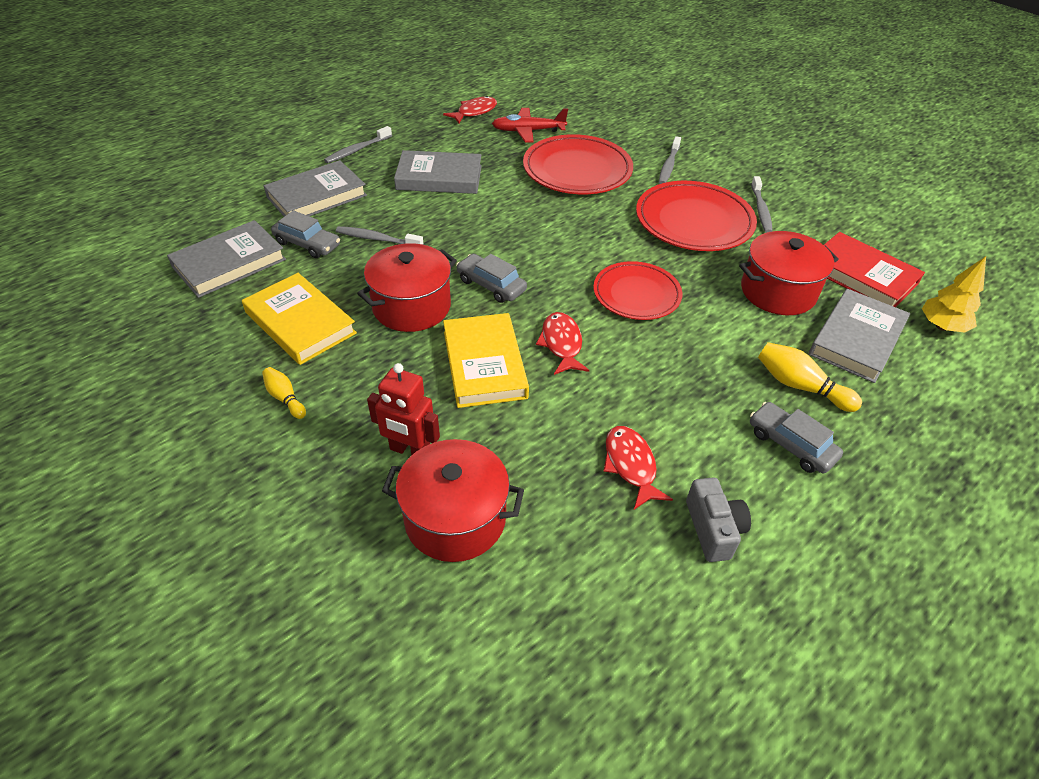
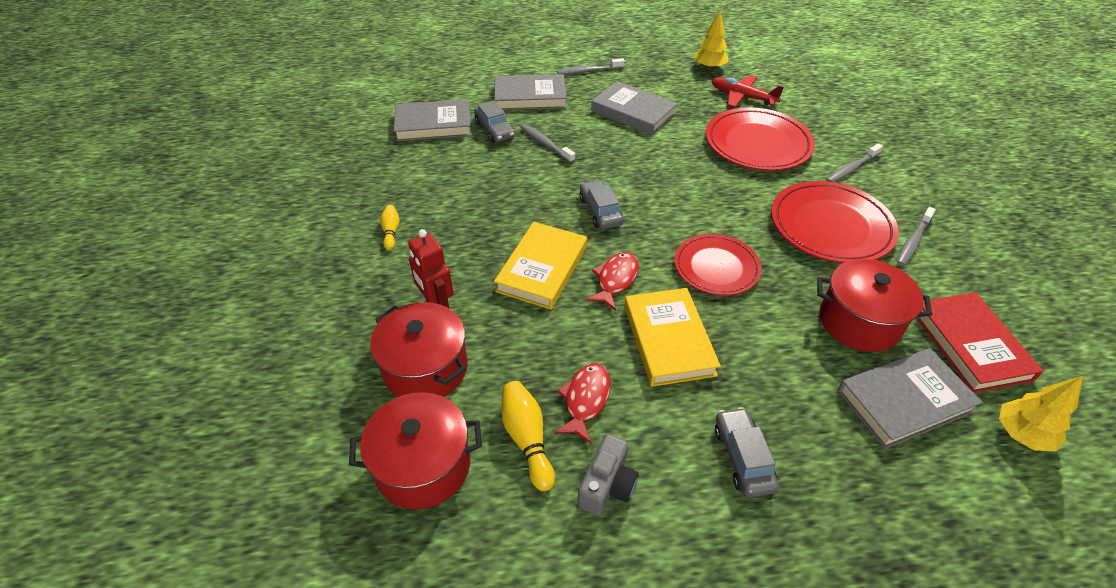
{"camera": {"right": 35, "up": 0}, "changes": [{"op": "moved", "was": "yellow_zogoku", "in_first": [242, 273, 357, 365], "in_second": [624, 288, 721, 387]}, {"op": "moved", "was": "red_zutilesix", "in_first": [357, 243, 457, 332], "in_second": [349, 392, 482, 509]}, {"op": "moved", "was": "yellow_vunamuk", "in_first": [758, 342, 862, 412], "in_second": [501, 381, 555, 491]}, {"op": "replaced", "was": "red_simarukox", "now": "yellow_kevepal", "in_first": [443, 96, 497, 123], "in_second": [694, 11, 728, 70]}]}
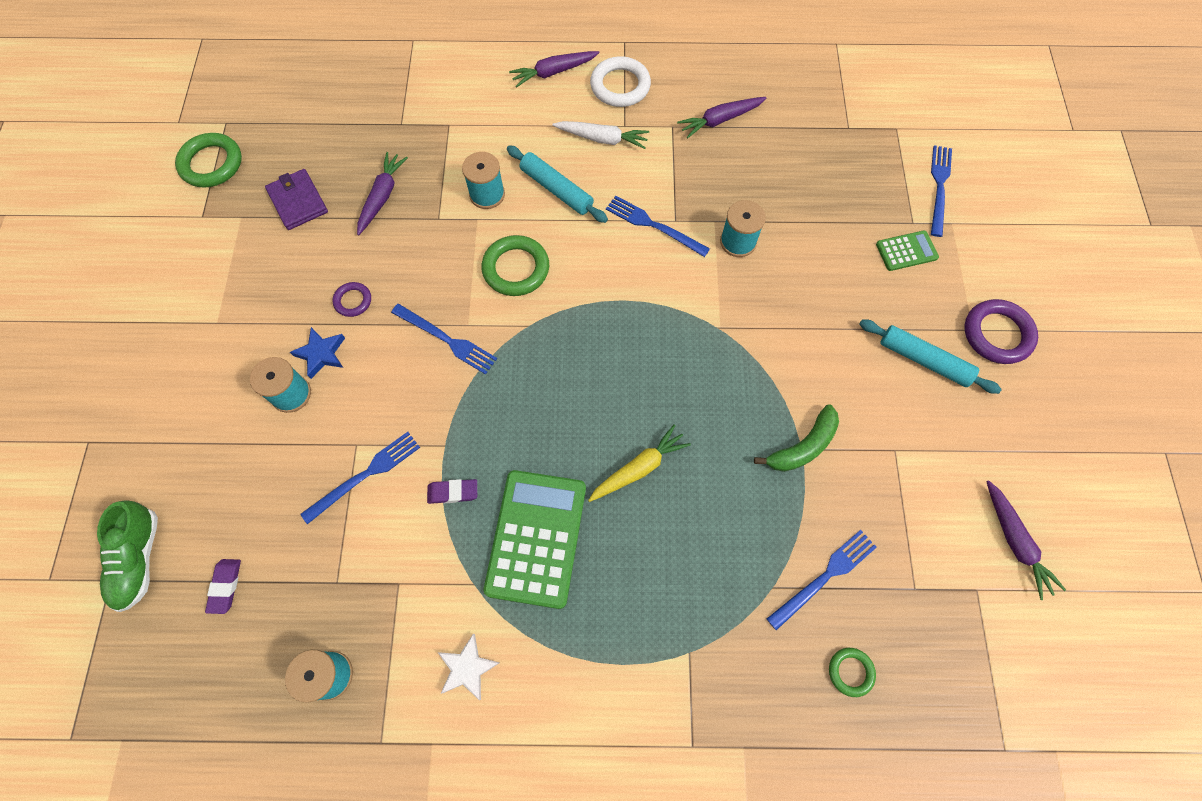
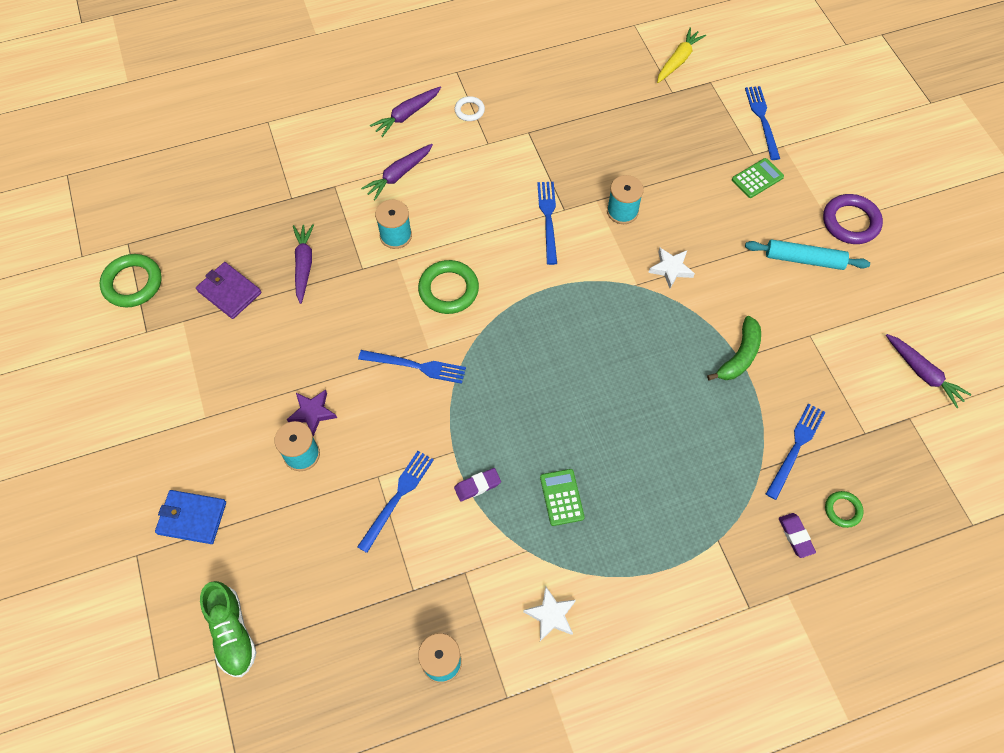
{"camera": {"right": -20, "up": -5}, "changes": [{"op": "removed", "was": "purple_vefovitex", "in_first": [333, 282, 371, 317]}, {"op": "removed", "was": "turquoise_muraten", "in_first": [507, 145, 608, 223]}, {"op": "removed", "was": "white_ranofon", "in_first": [552, 121, 649, 149]}, {"op": "added", "now": "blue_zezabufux", "in_second": [155, 490, 226, 544]}, {"op": "added", "now": "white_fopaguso", "in_second": [648, 248, 695, 288]}, {"op": "moved", "was": "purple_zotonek", "in_first": [205, 559, 241, 614], "in_second": [779, 513, 816, 558]}, {"op": "moved", "was": "yellow_ranofon", "in_first": [588, 424, 691, 502], "in_second": [657, 28, 706, 83]}, {"op": "moved", "was": "purple_ranofon", "in_first": [677, 97, 766, 138], "in_second": [361, 144, 433, 200]}, {"op": "recoloured", "was": "blue_fopaguso", "now": "purple_fopaguso", "in_first": [290, 327, 345, 379], "in_second": [287, 390, 337, 436]}, {"op": "turned", "was": "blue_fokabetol", "in_first": [606, 196, 710, 257], "in_second": [537, 182, 557, 265], "clockwise": 75}, {"op": "resized", "was": "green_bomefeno", "in_first": [484, 470, 586, 609], "in_second": [540, 469, 585, 526], "ratio": 0.49}, {"op": "resized", "was": "white_vefovitex", "in_first": [590, 56, 651, 107], "in_second": [455, 96, 485, 121], "ratio": 0.56}]}
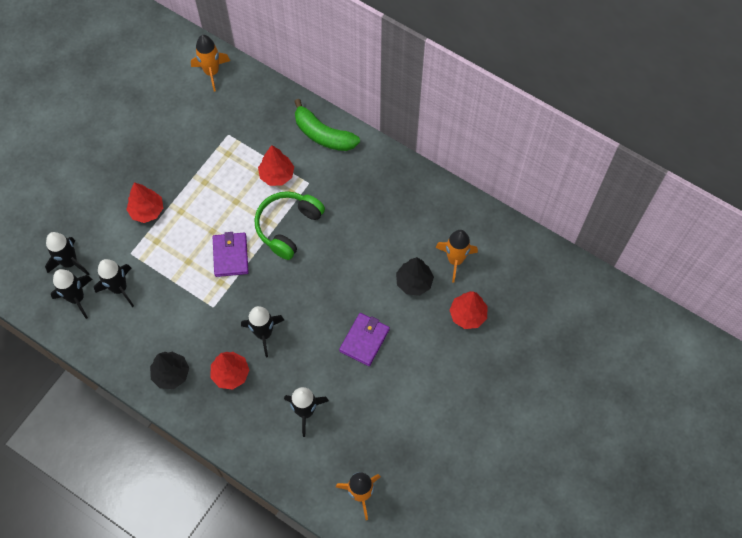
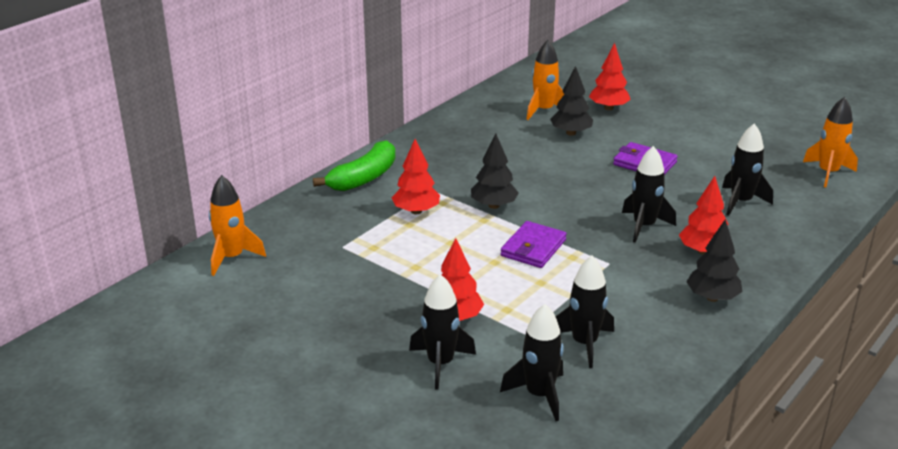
{"camera": {"right": -85, "up": -35}, "changes": [{"op": "moved", "was": "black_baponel", "in_first": [51, 269, 92, 319], "in_second": [409, 274, 476, 390]}, {"op": "replaced", "was": "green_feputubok", "now": "black_kevepal", "in_first": [254, 191, 325, 260], "in_second": [471, 134, 519, 209]}, {"op": "turned", "was": "purple_zezabufux", "in_first": [213, 232, 249, 277], "in_second": [501, 221, 567, 268], "clockwise": -60}]}
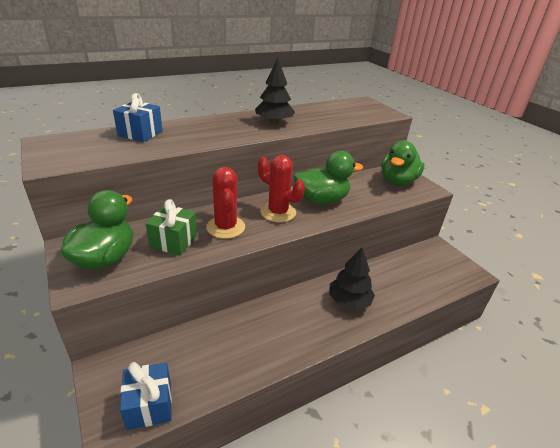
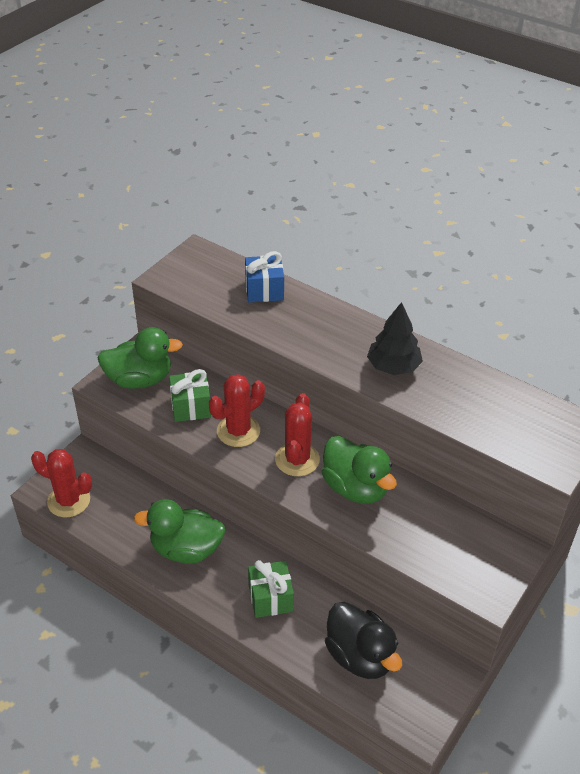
{"camera": {"right": 65, "up": 10}, "changes": [{"op": "added", "now": "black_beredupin", "in_second": [325, 602, 402, 679]}, {"op": "moved", "was": "green_beredupin", "in_first": [381, 140, 424, 186], "in_second": [134, 499, 225, 564]}, {"op": "replaced", "was": "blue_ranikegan", "now": "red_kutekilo", "in_first": [120, 362, 172, 430], "in_second": [31, 449, 92, 517]}, {"op": "replaced", "was": "black_kevepal", "now": "green_ranikegan", "in_first": [329, 247, 375, 310], "in_second": [248, 560, 294, 618]}]}
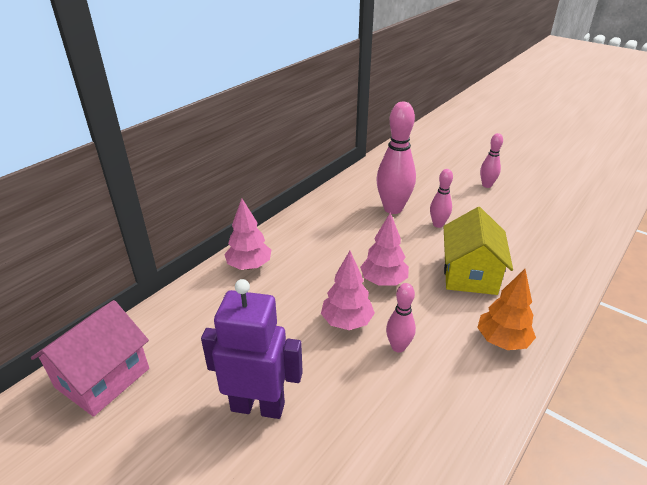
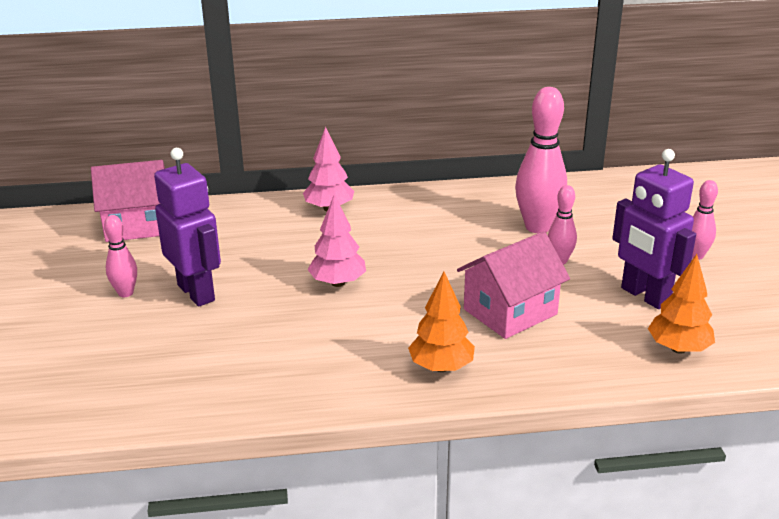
{"camera": {"right": 45, "up": -5}, "changes": [{"op": "removed", "was": "pink_kevepal", "in_first": [360, 212, 409, 286]}, {"op": "added", "now": "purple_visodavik", "in_second": [612, 149, 696, 309]}, {"op": "added", "now": "orange_kevepal", "in_second": [648, 254, 715, 354]}, {"op": "moved", "was": "pink_vunamuk", "in_first": [386, 283, 416, 353], "in_second": [104, 215, 137, 297]}, {"op": "recoloured", "was": "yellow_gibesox", "now": "pink_gibesox", "in_first": [444, 207, 513, 295], "in_second": [457, 231, 570, 339]}]}
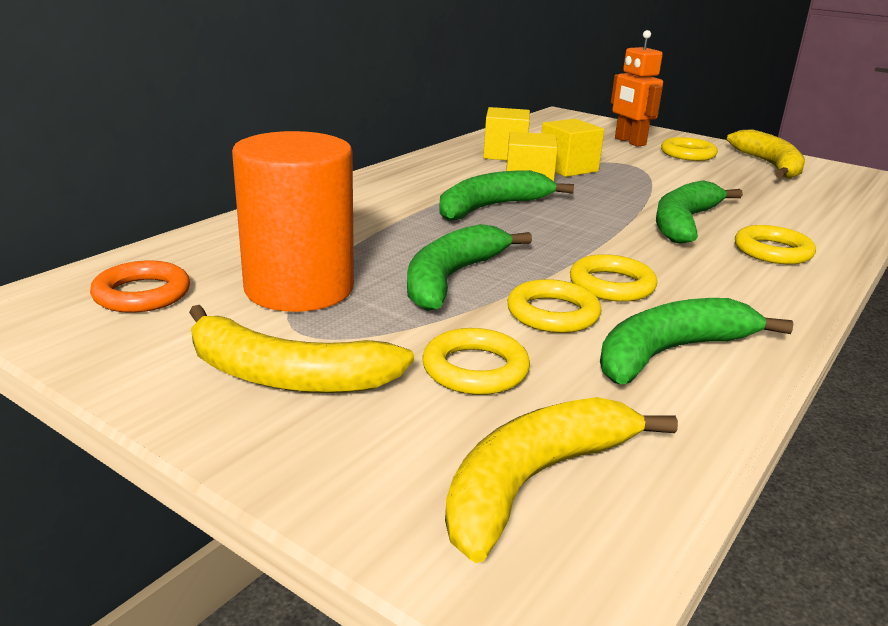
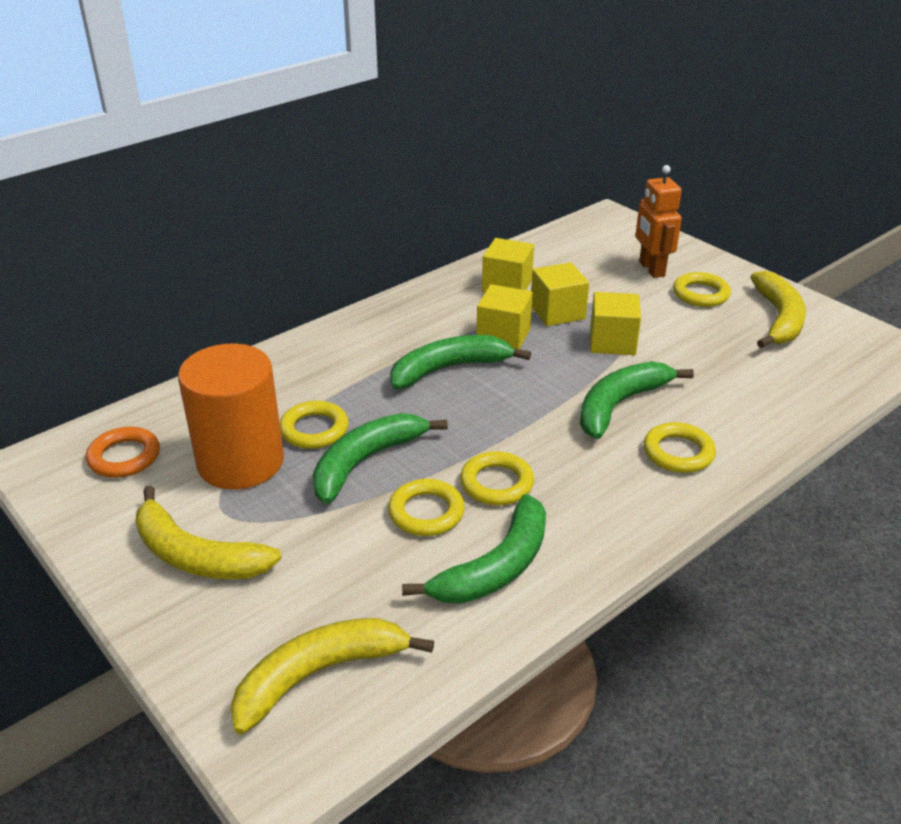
{"camera": {"right": 15, "up": 10}, "changes": [{"op": "added", "now": "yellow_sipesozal", "in_second": [590, 292, 641, 355]}, {"op": "moved", "was": "yellow_vefovitex", "in_first": [422, 328, 530, 395], "in_second": [280, 401, 349, 449]}, {"op": "turned", "was": "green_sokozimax", "in_first": [600, 298, 793, 384], "in_second": [402, 494, 546, 604], "clockwise": 150}]}
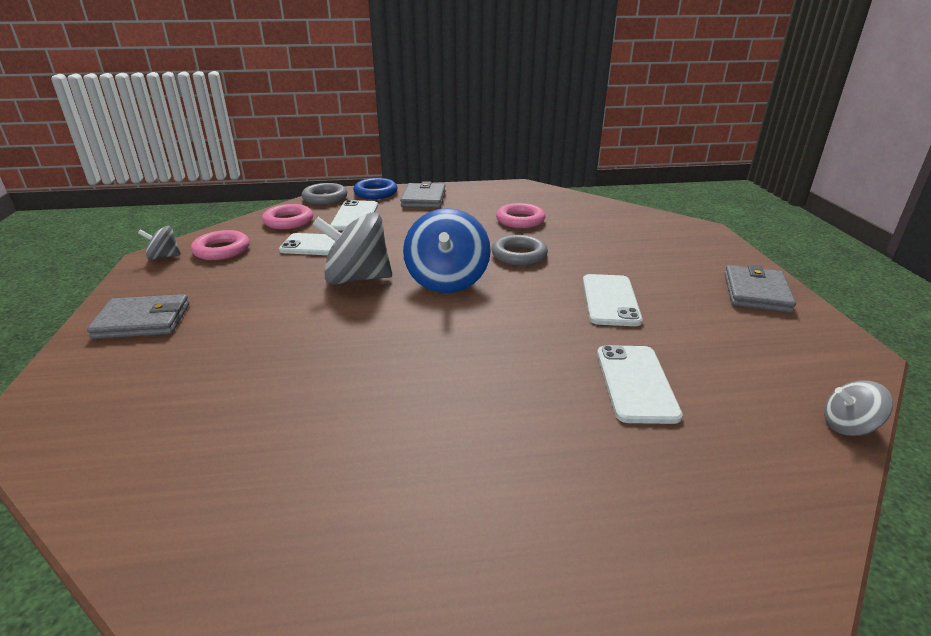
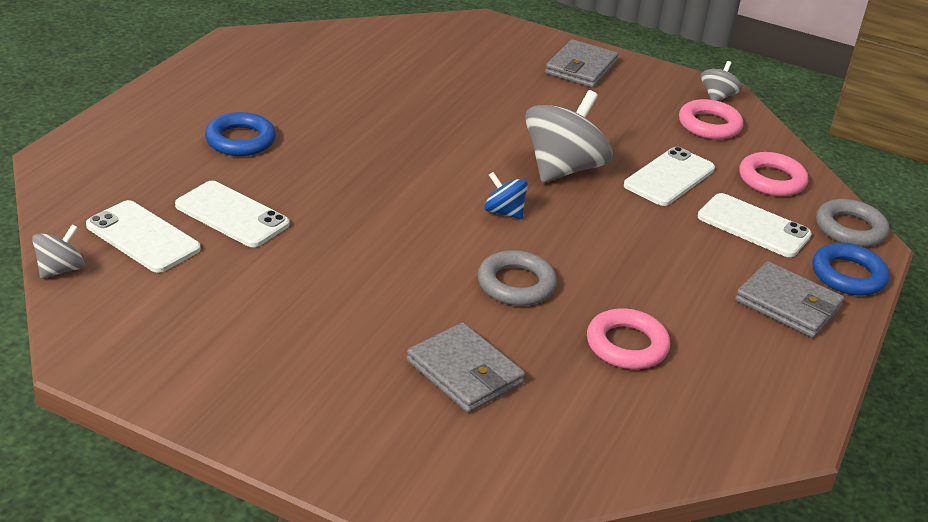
{"camera": {"right": 120, "up": 5}, "changes": [{"op": "added", "now": "blue_vefovitex", "in_second": [205, 112, 276, 156]}, {"op": "moved", "was": "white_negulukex", "in_first": [583, 274, 643, 326], "in_second": [86, 200, 201, 273]}, {"op": "moved", "was": "grey_zezabufux", "in_first": [725, 264, 796, 313], "in_second": [406, 322, 525, 413]}, {"op": "resized", "was": "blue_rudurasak", "in_first": [403, 208, 491, 293], "in_second": [484, 172, 528, 219], "ratio": 0.5}]}
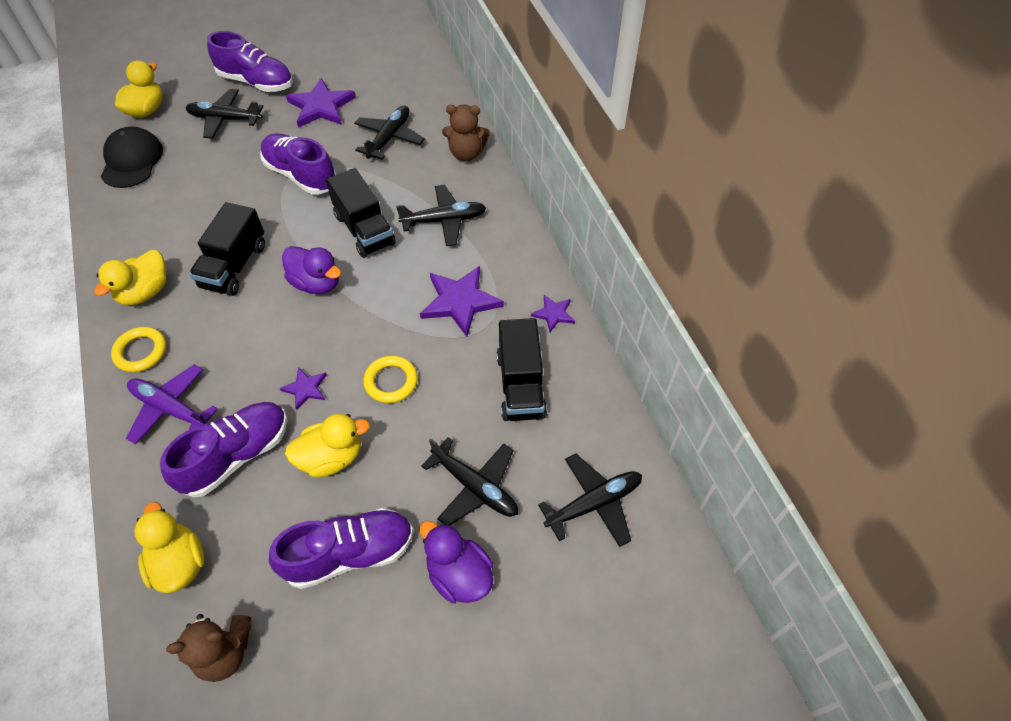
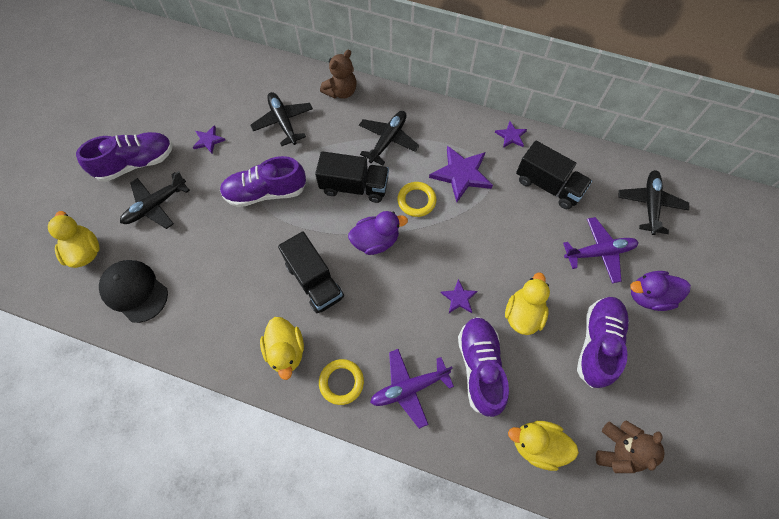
{"camera": {"right": -50, "up": 10}, "changes": [{"op": "moved", "was": "yellow_vefovitex", "in_first": [363, 355, 418, 403], "in_second": [398, 182, 436, 217]}, {"op": "recoloured", "was": "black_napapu", "now": "purple_napapu", "in_first": [421, 437, 518, 526], "in_second": [563, 217, 639, 283]}, {"op": "resized", "was": "purple_fopaguso", "in_first": [286, 78, 356, 128], "in_second": [193, 125, 225, 153], "ratio": 0.53}]}
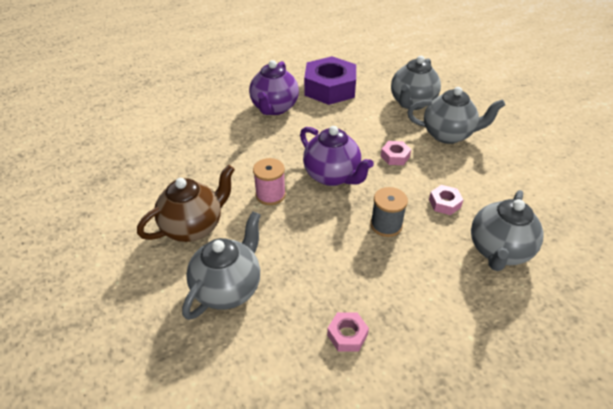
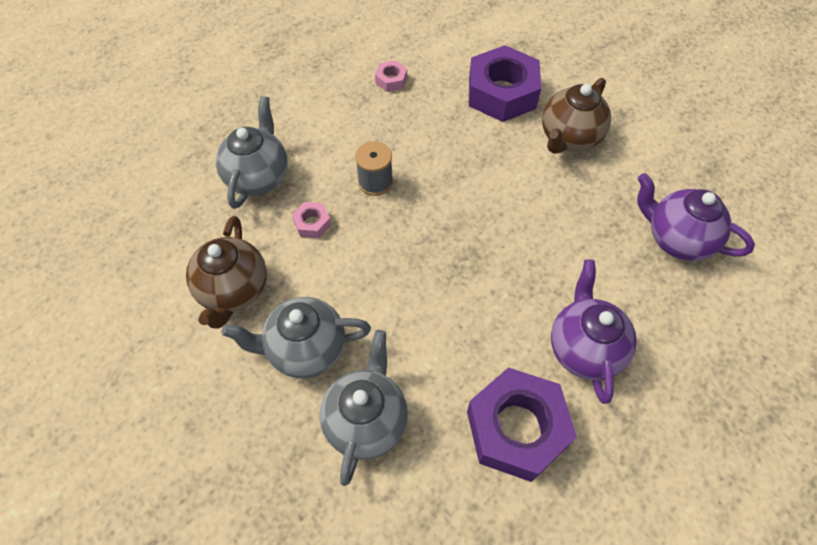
{"camera": {"right": 165, "up": 15}, "changes": [{"op": "removed", "was": "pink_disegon", "in_first": [253, 158, 286, 205]}, {"op": "removed", "was": "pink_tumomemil", "in_first": [381, 141, 411, 165]}, {"op": "added", "now": "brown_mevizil", "in_second": [186, 216, 267, 329]}, {"op": "moved", "was": "purple_mevizil", "in_first": [300, 126, 374, 186], "in_second": [637, 173, 755, 261]}, {"op": "replaced", "was": "grey_mevizil", "now": "purple_tumomemil", "in_first": [182, 212, 261, 320], "in_second": [469, 45, 541, 122]}]}
